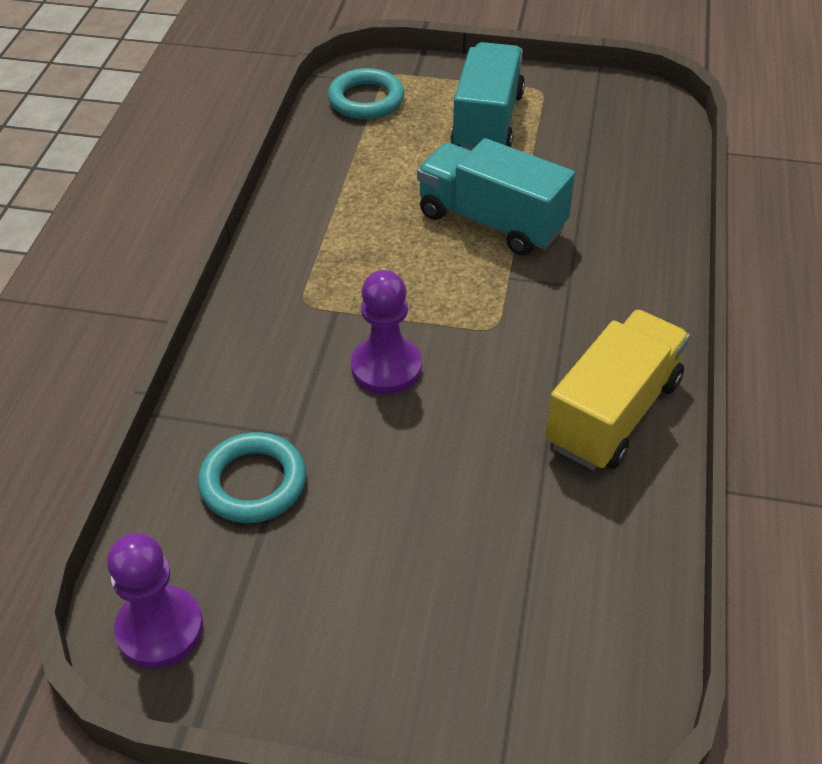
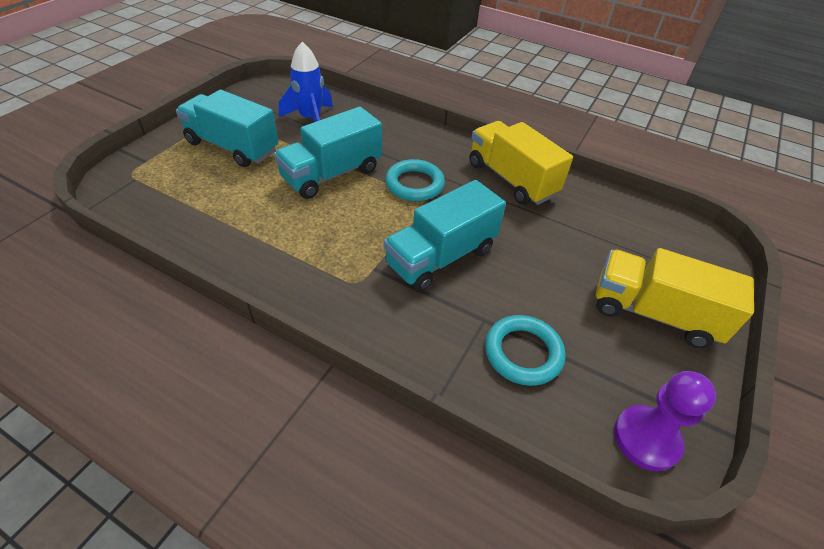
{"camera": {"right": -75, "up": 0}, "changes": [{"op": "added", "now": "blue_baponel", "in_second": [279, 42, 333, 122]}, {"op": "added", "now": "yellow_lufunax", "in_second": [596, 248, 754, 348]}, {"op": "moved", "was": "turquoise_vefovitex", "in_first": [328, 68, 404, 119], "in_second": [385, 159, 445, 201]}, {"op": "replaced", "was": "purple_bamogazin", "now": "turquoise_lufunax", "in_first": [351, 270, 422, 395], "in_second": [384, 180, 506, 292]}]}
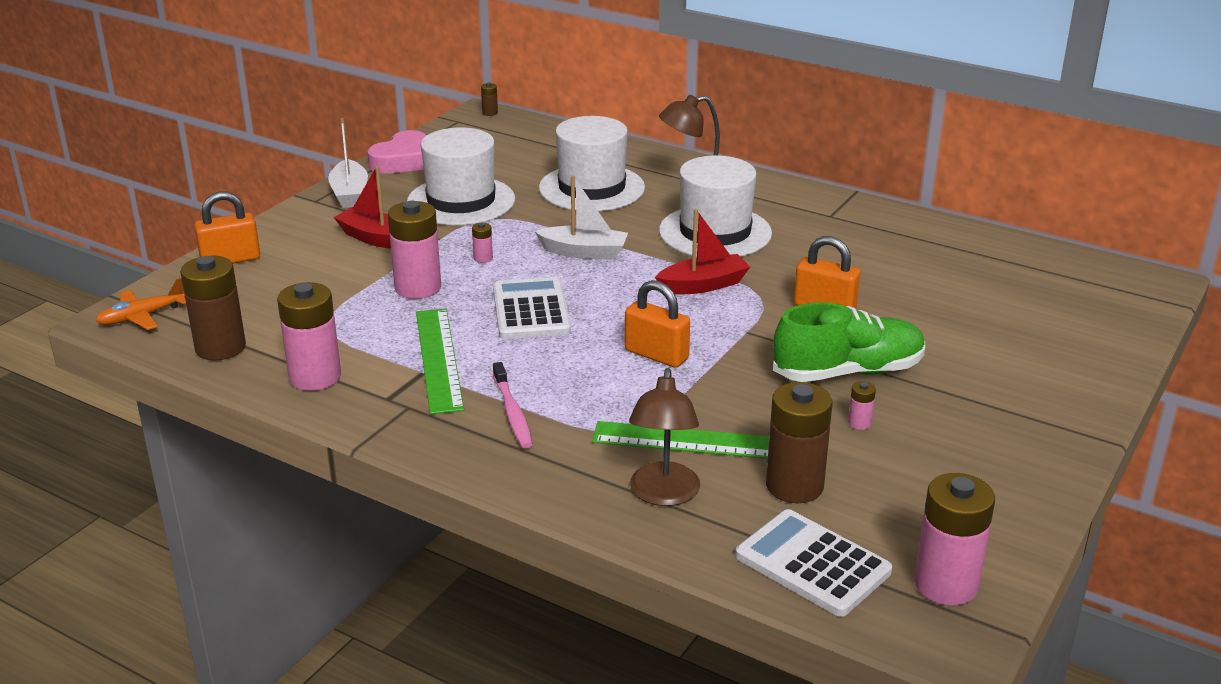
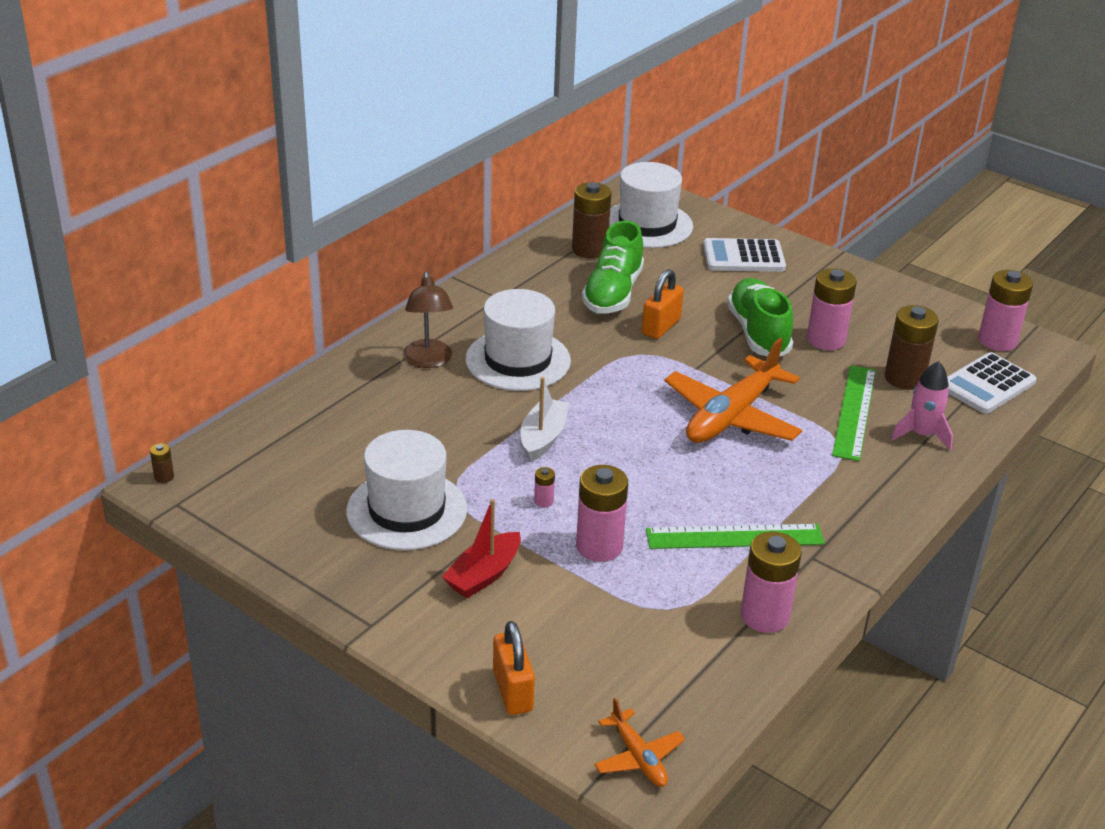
{"camera": {"right": -85, "up": 5}, "changes": [{"op": "removed", "was": "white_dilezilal", "in_first": [328, 118, 368, 208]}, {"op": "removed", "was": "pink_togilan", "in_first": [367, 130, 427, 174]}, {"op": "removed", "was": "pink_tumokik", "in_first": [493, 362, 533, 448]}, {"op": "removed", "was": "red_dilezilal", "in_first": [655, 209, 750, 295]}, {"op": "added", "now": "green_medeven", "in_second": [582, 220, 644, 314]}, {"op": "moved", "was": "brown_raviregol", "in_first": [180, 256, 246, 361], "in_second": [572, 182, 611, 259]}, {"op": "moved", "was": "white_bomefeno", "in_first": [493, 277, 571, 339], "in_second": [703, 238, 786, 272]}, {"op": "moved", "was": "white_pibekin", "in_first": [539, 116, 645, 211], "in_second": [609, 162, 693, 248]}, {"op": "replaced", "was": "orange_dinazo", "now": "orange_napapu", "in_first": [625, 280, 690, 368], "in_second": [664, 338, 802, 443]}, {"op": "replaced", "was": "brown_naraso", "now": "pink_baponel", "in_first": [629, 368, 700, 506], "in_second": [891, 361, 953, 451]}, {"op": "resized", "was": "pink_raviregol", "in_first": [848, 381, 876, 430], "in_second": [807, 268, 857, 350], "ratio": 2.32}]}
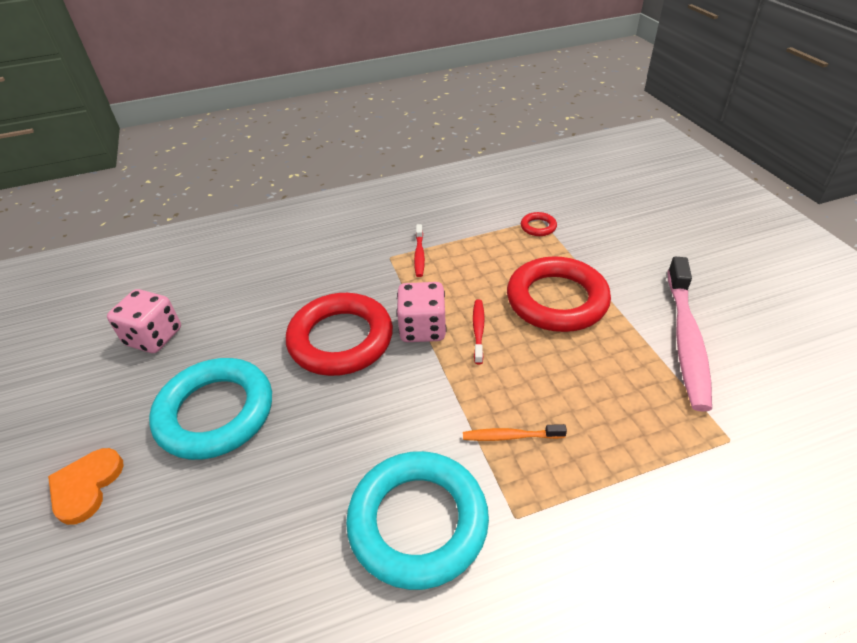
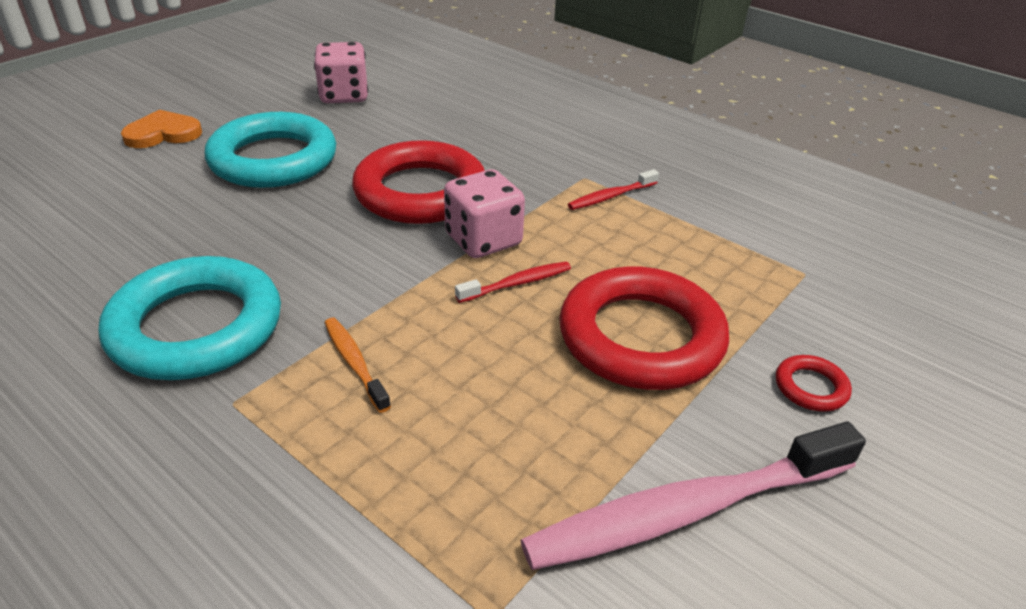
{"camera": {"right": 55, "up": -5}, "changes": [{"op": "moved", "was": "red_vefovitex", "in_first": [521, 212, 557, 236], "in_second": [776, 355, 852, 412]}]}
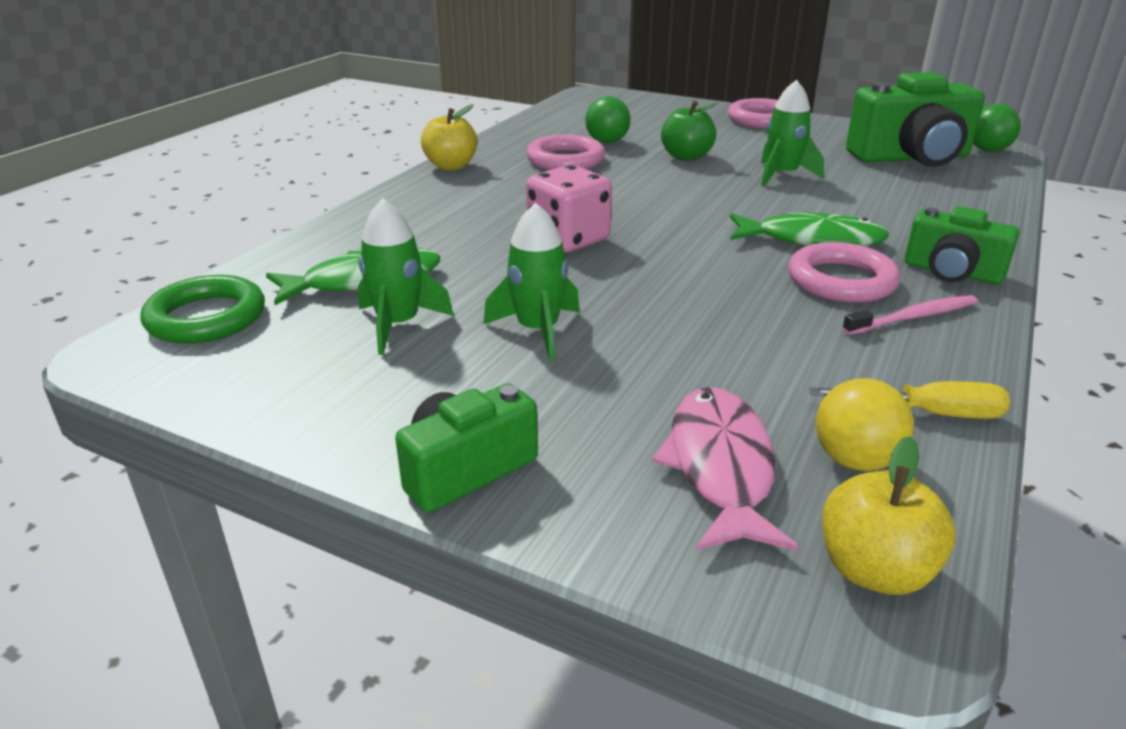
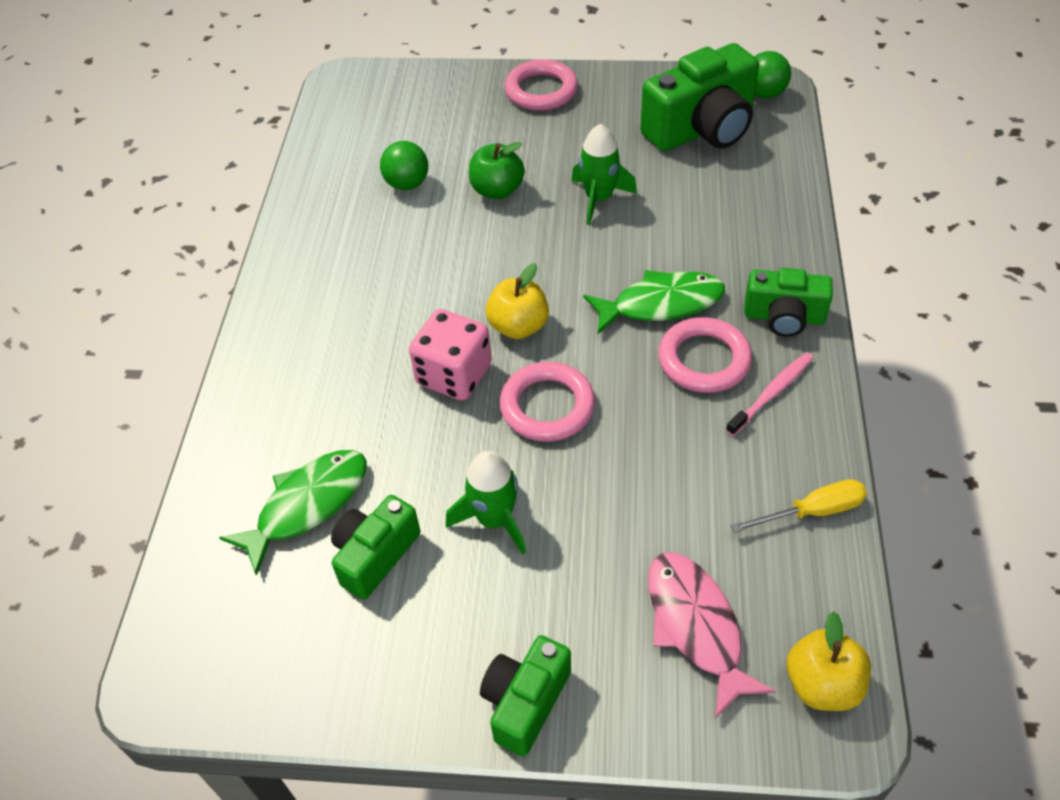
{"camera": {"right": -20, "up": 20}, "changes": [{"op": "removed", "was": "green_vefovitex", "in_first": [140, 275, 265, 344]}, {"op": "removed", "was": "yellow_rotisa", "in_first": [816, 378, 914, 471]}, {"op": "moved", "was": "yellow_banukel", "in_first": [421, 104, 477, 171], "in_second": [486, 263, 549, 339]}, {"op": "moved", "was": "pink_vefovitex", "in_first": [526, 134, 605, 170], "in_second": [500, 362, 595, 442]}, {"op": "replaced", "was": "green_baponel", "now": "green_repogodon", "in_first": [358, 198, 454, 355], "in_second": [331, 495, 420, 600]}]}
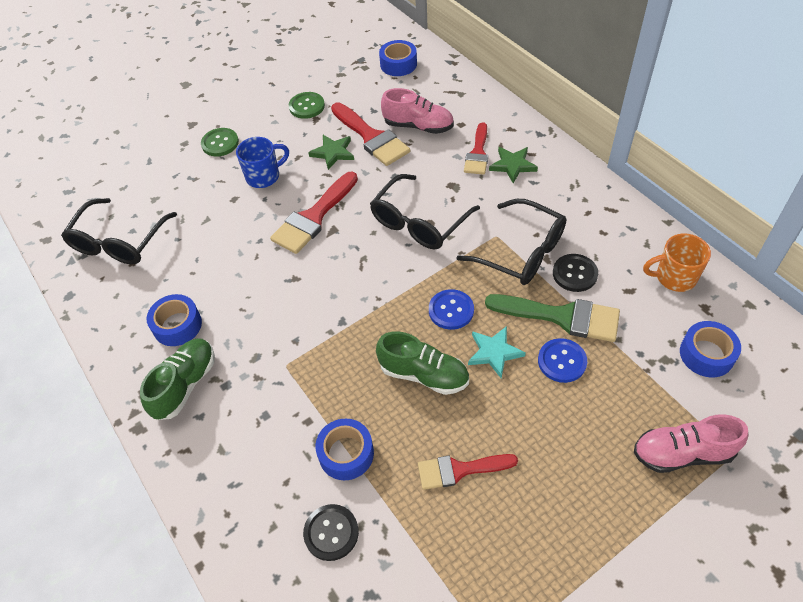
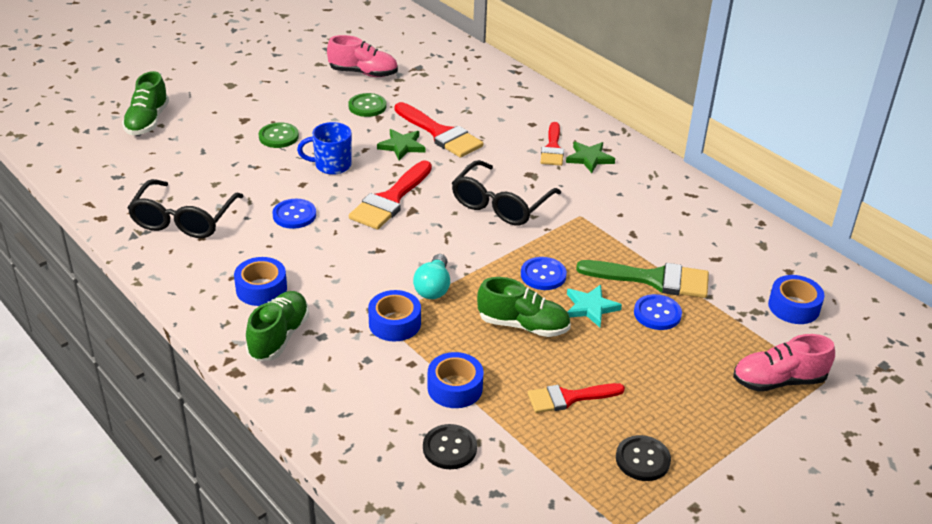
{"camera": {"right": -10, "up": -15}, "changes": [{"op": "removed", "was": "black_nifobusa", "in_first": [456, 199, 567, 285]}, {"op": "removed", "was": "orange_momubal", "in_first": [643, 234, 711, 292]}, {"op": "added", "now": "green_medeven", "in_second": [122, 71, 169, 135]}, {"op": "added", "now": "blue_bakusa", "in_second": [272, 199, 316, 229]}, {"op": "added", "now": "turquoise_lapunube", "in_second": [413, 254, 450, 299]}, {"op": "moved", "was": "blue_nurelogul", "in_first": [379, 40, 417, 76], "in_second": [368, 290, 421, 341]}, {"op": "moved", "was": "pink_medeven", "in_first": [381, 88, 454, 134], "in_second": [327, 35, 398, 77]}, {"op": "moved", "was": "black_bakusa", "in_first": [553, 254, 598, 292], "in_second": [616, 435, 671, 481]}, {"op": "turned", "was": "blue_momubal", "in_first": [236, 137, 289, 188], "in_second": [297, 122, 352, 175], "clockwise": -150}]}
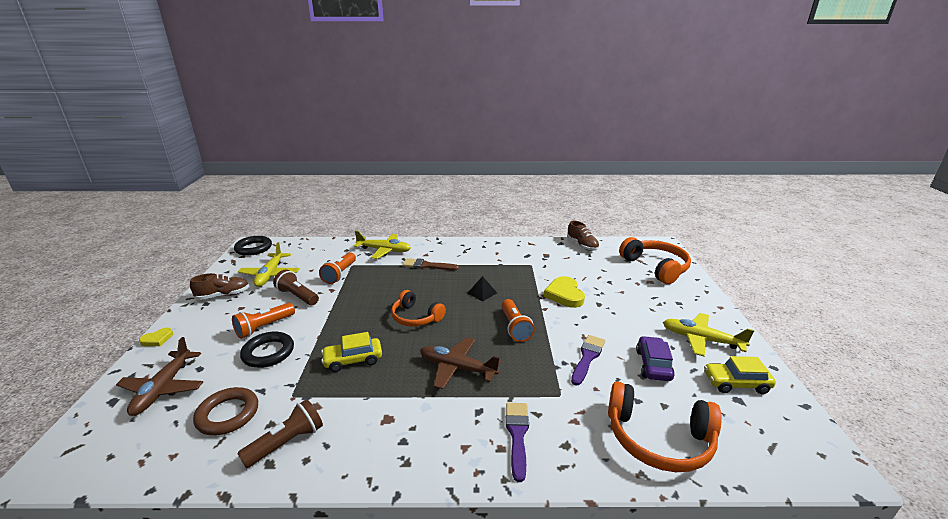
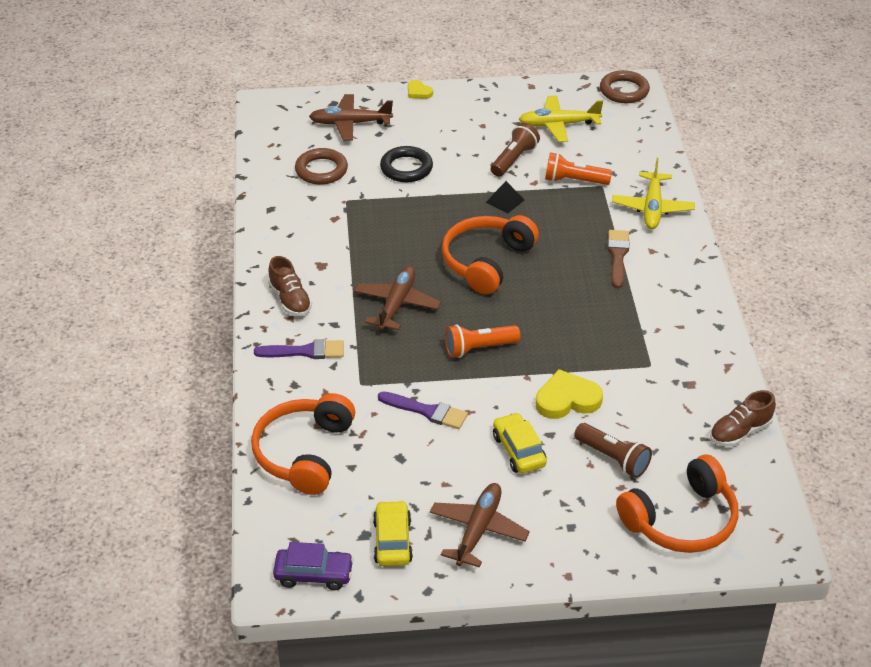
{"camera": {"right": 85, "up": 15}, "changes": [{"op": "removed", "was": "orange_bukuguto", "in_first": [232, 303, 295, 339]}, {"op": "moved", "was": "brown_medeven", "in_first": [190, 273, 249, 300], "in_second": [268, 256, 312, 316]}, {"op": "moved", "was": "brown_bukuguto", "in_first": [237, 399, 323, 468], "in_second": [574, 423, 652, 478]}, {"op": "moved", "was": "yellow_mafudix", "in_first": [321, 332, 382, 372], "in_second": [493, 412, 547, 473]}, {"op": "moved", "was": "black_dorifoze", "in_first": [468, 276, 497, 301], "in_second": [486, 181, 524, 214]}, {"op": "moved", "was": "purple_mafudix", "in_first": [636, 336, 675, 381], "in_second": [273, 542, 354, 590]}, {"op": "recoloured", "was": "black_vefovitex", "now": "brown_vefovitex", "in_first": [234, 236, 272, 256], "in_second": [600, 70, 650, 103]}, {"op": "recoloured", "was": "yellow_napapu", "now": "brown_napapu", "in_first": [663, 313, 754, 357], "in_second": [430, 483, 530, 567]}, {"op": "resized", "was": "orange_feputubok", "in_first": [391, 290, 446, 327], "in_second": [442, 215, 539, 295], "ratio": 1.51}]}
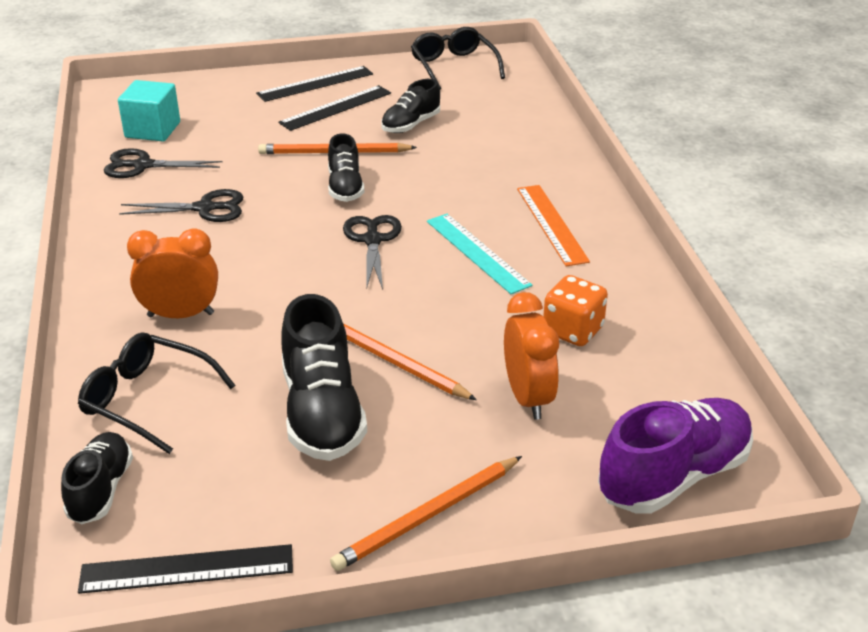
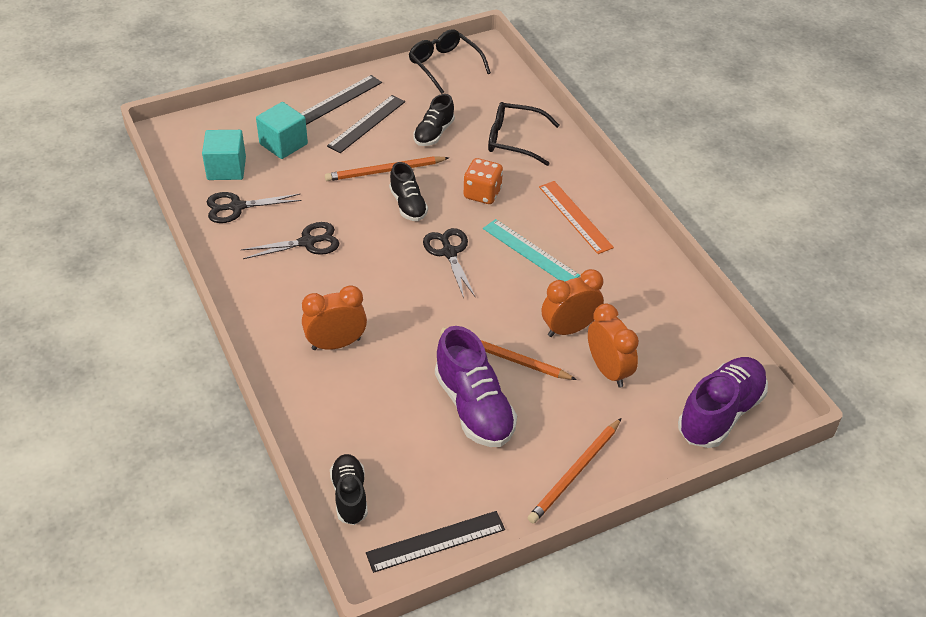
{"camera": {"right": -15, "up": 10}, "changes": [{"op": "added", "now": "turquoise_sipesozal", "in_second": [256, 102, 308, 159]}, {"op": "added", "now": "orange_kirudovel", "in_second": [542, 269, 604, 337]}, {"op": "moved", "was": "black_nifobusa", "in_first": [78, 332, 235, 454], "in_second": [488, 102, 560, 166]}, {"op": "moved", "was": "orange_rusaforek", "in_first": [543, 275, 608, 346], "in_second": [464, 158, 503, 204]}, {"op": "recoloured", "was": "black_medeven", "now": "purple_medeven", "in_first": [281, 294, 367, 461], "in_second": [435, 326, 517, 447]}]}
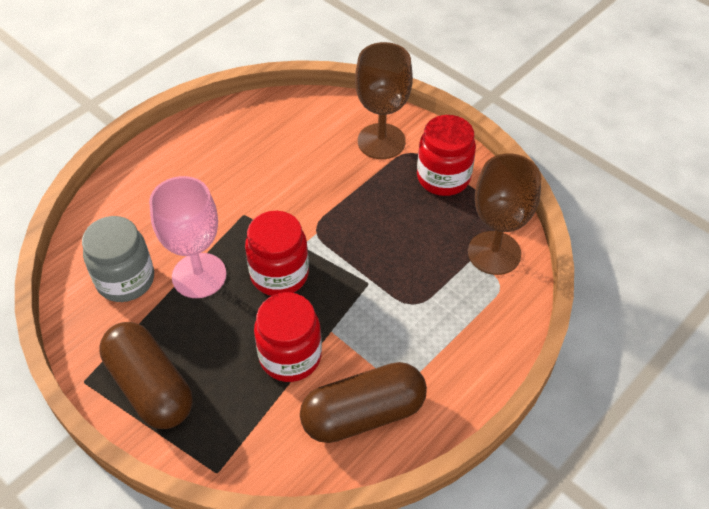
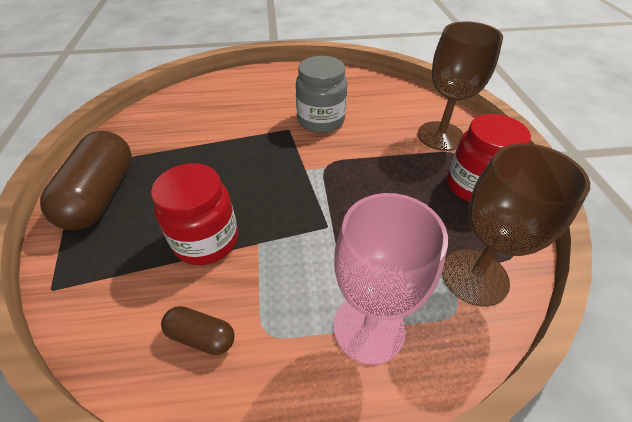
{"camera": {"right": 40, "up": -5}, "changes": [{"op": "removed", "was": "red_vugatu", "in_first": [245, 211, 309, 296]}, {"op": "moved", "was": "grey_vugatu", "in_first": [82, 216, 154, 302], "in_second": [296, 56, 347, 133]}, {"op": "moved", "was": "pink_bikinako", "in_first": [149, 176, 226, 298], "in_second": [334, 193, 448, 365]}, {"op": "resized", "was": "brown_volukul", "in_first": [300, 362, 427, 443], "in_second": [161, 306, 235, 355], "ratio": 0.49}]}
